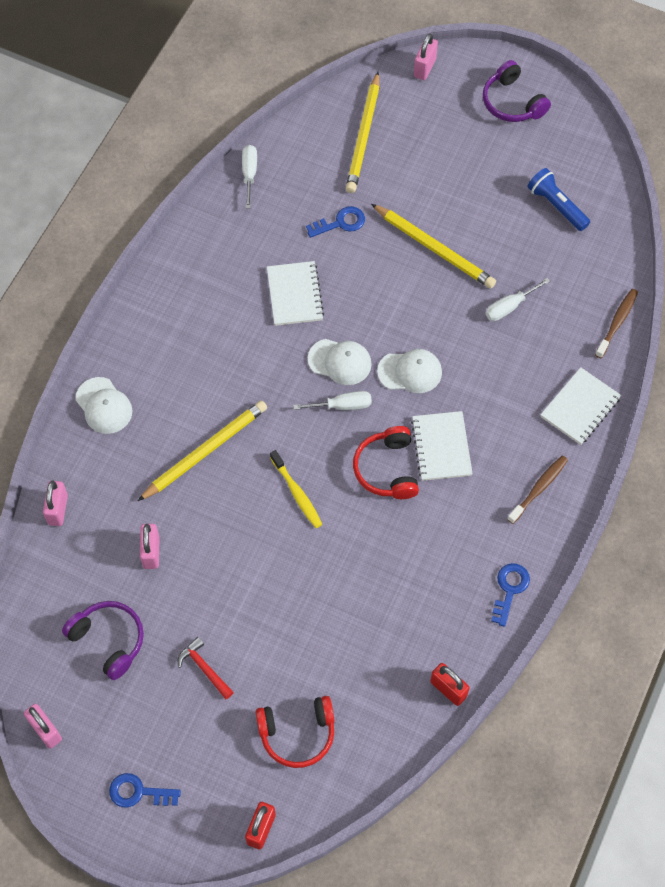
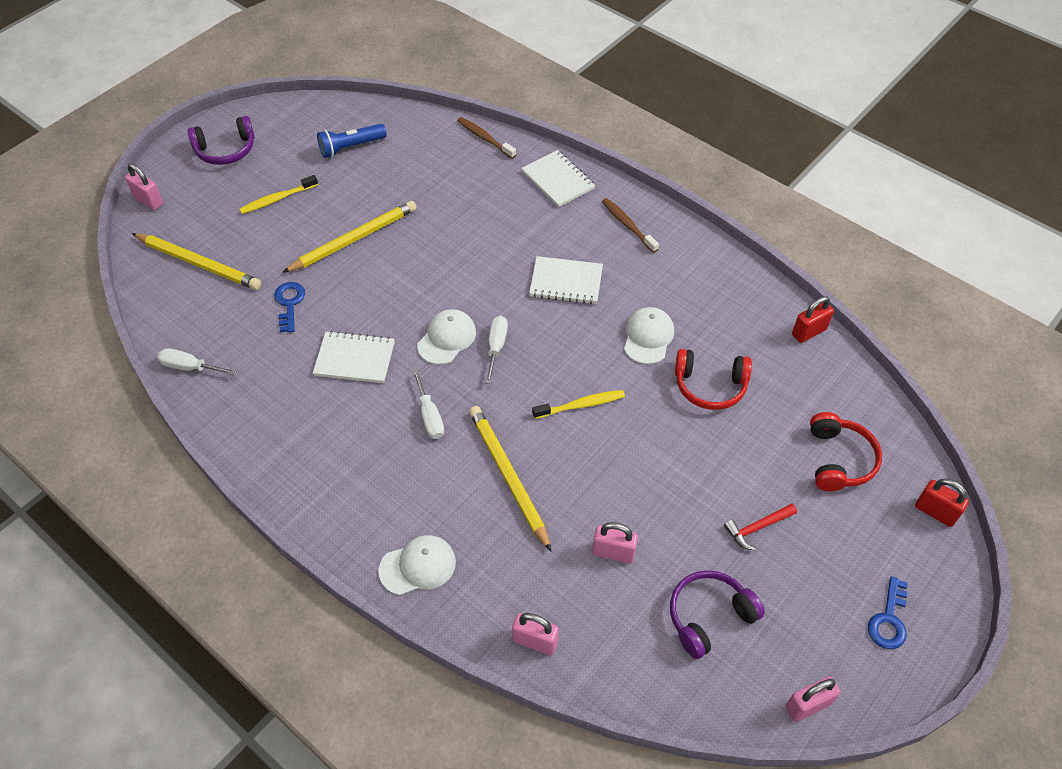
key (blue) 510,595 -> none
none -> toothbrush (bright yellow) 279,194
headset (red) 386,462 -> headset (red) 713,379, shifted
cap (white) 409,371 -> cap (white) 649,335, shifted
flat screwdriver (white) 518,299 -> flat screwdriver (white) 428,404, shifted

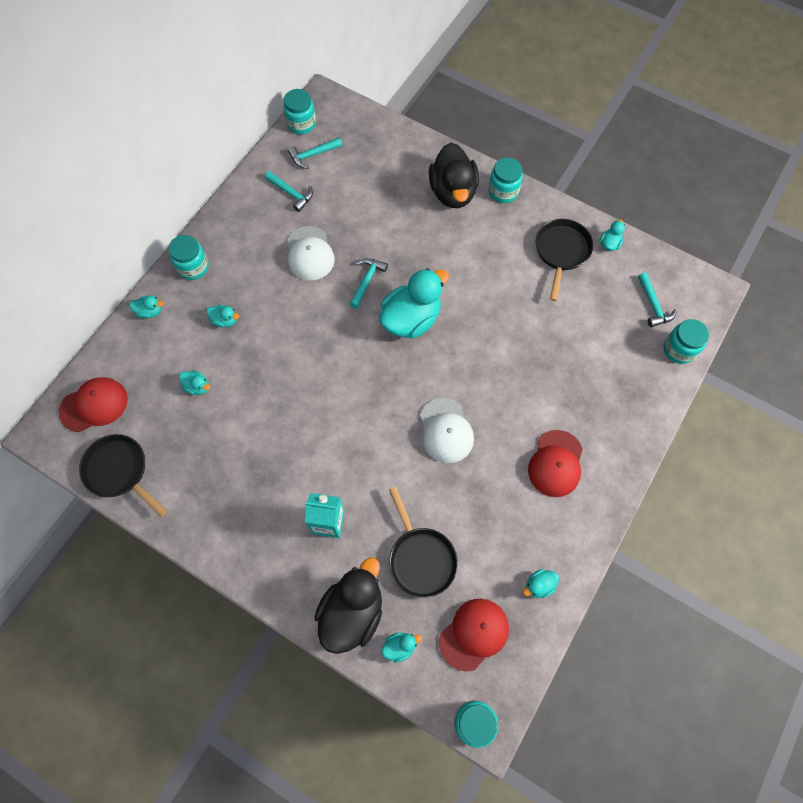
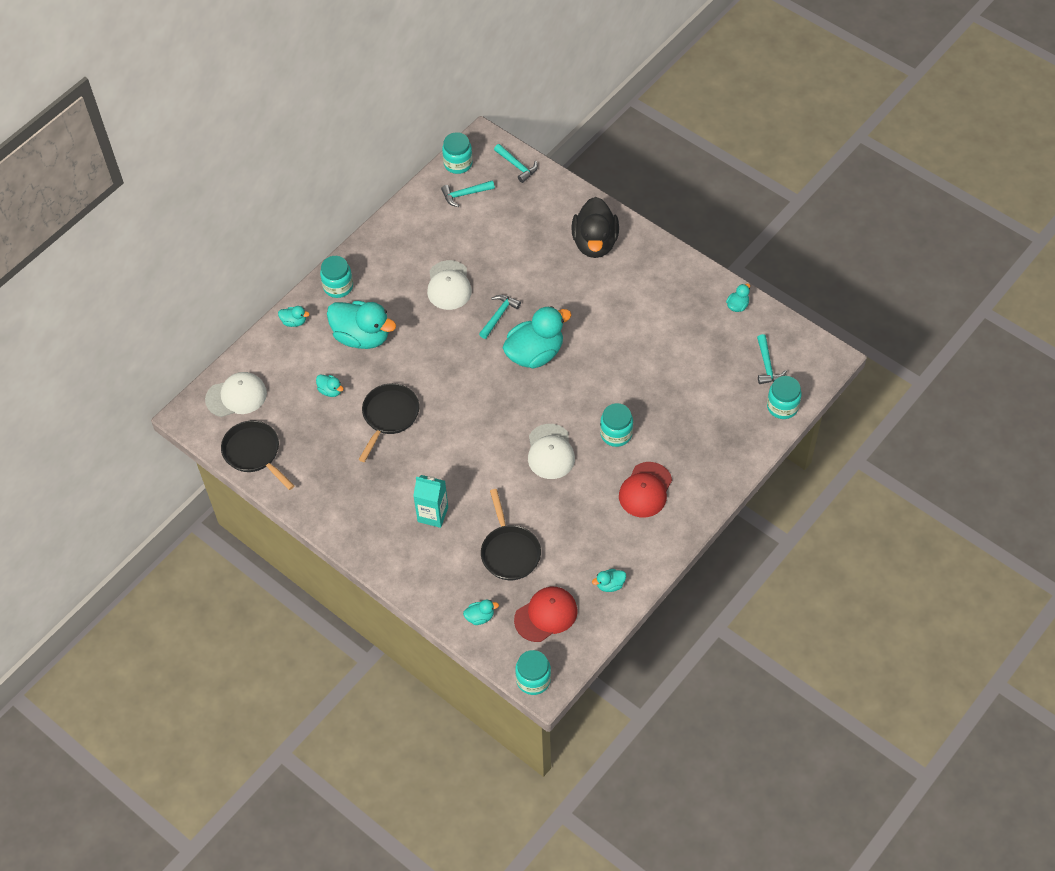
duck (jet-black) 348,605 -> none
hammer (teal) 289,191 -> hammer (teal) 516,163, shifted
jar (teal) 506,180 -> jar (teal) 616,425, shifted
frying pan (jet-black) 564,260 -> frying pan (jet-black) 388,422, shifted
cap (red) 93,404 -> cap (white) 236,394
duck (teal) 222,316 -> duck (teal) 361,325, x2.31

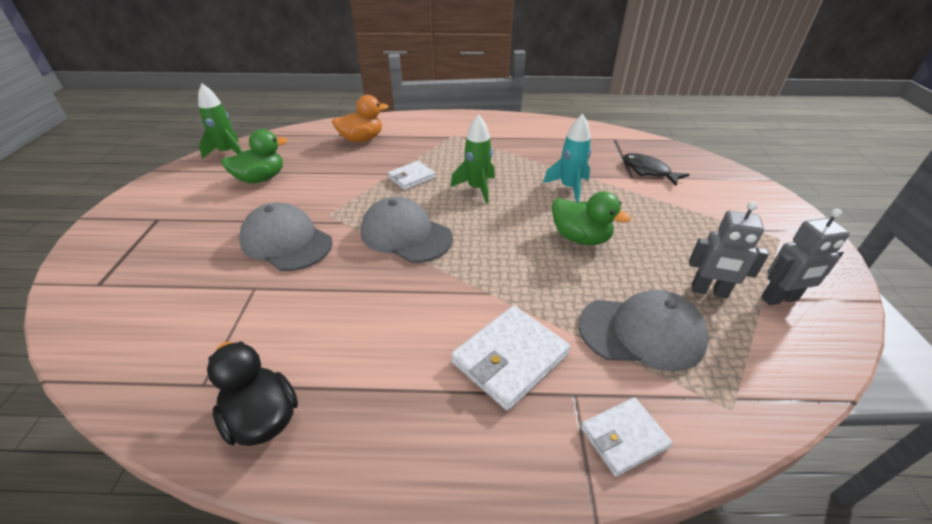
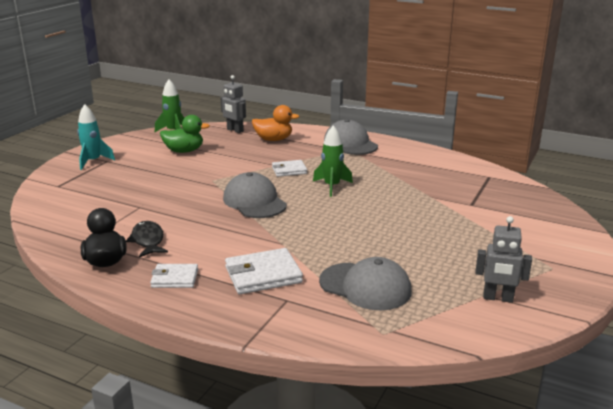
duck (emerald) 591,218 -> none
cap (grey) 286,237 -> cap (grey) 351,137, shifted
toy rocket (teal) 567,158 -> toy rocket (teal) 96,137, shifted
card wallet (white) 627,437 -> card wallet (white) 174,276, shifted
fish (jet-black) 656,169 -> fish (jet-black) 147,239, shifted
toy robot (grey) 729,249 -> toy robot (grey) 233,104, shifted

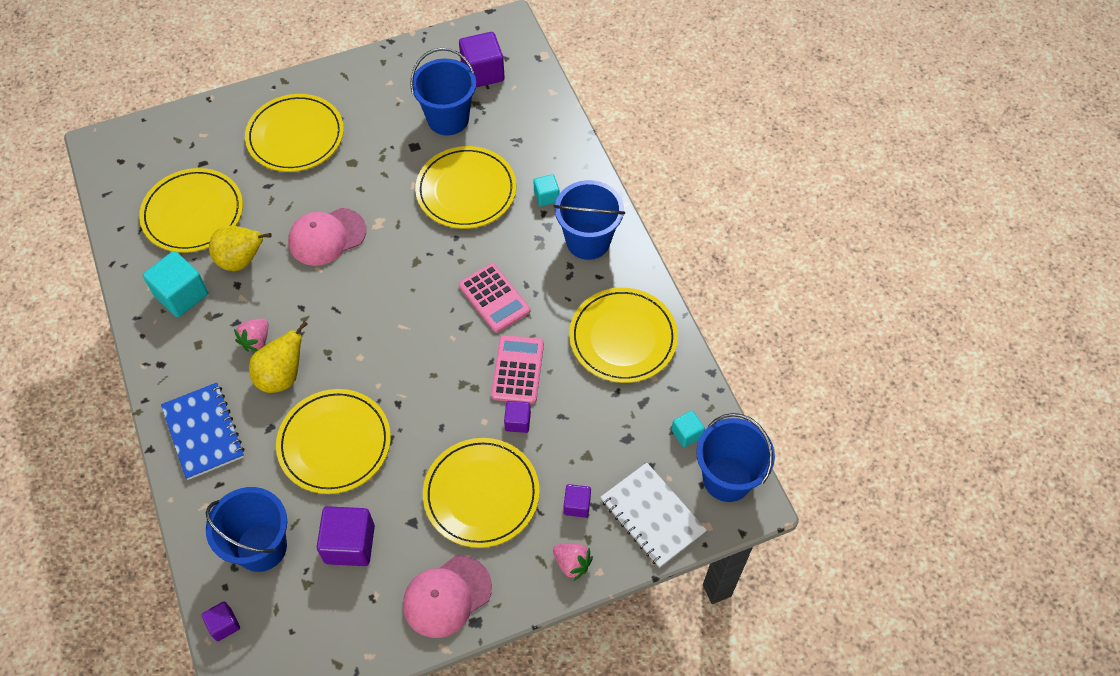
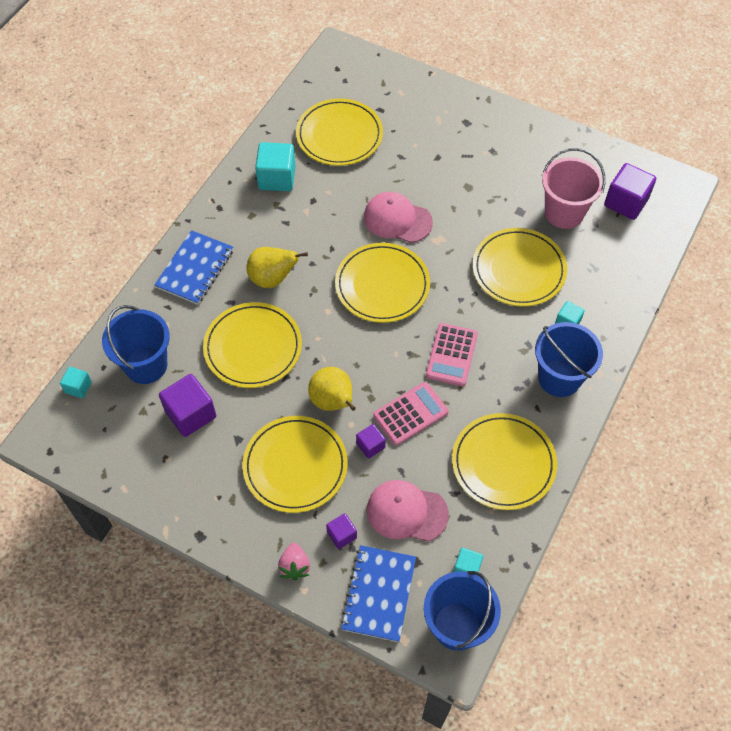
toy strawberry (rose-pink) 251,335 -> none
pear fruit (bright yellow) 240,248 -> pear fruit (bright yellow) 332,389, shifted
plate (bright yellow) 294,133 -> plate (bright yellow) 382,283, shifted
cap (rose-pink) 447,597 -> cap (rose-pink) 408,510, shifted
block (royal purple) 220,621 -> block (teal) 76,382
bucket (blue) 443,91 -> bucket (rose-pink) 573,188
notebook (white) 654,515 -> notebook (blue) 378,593

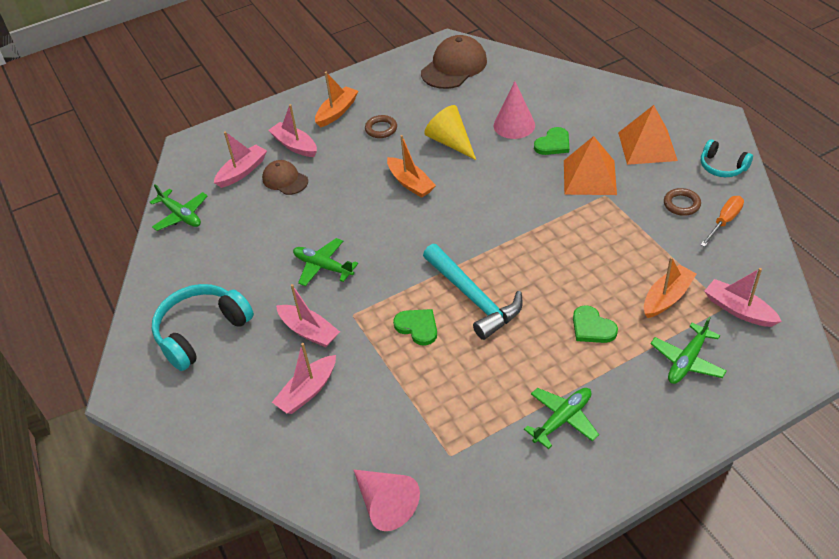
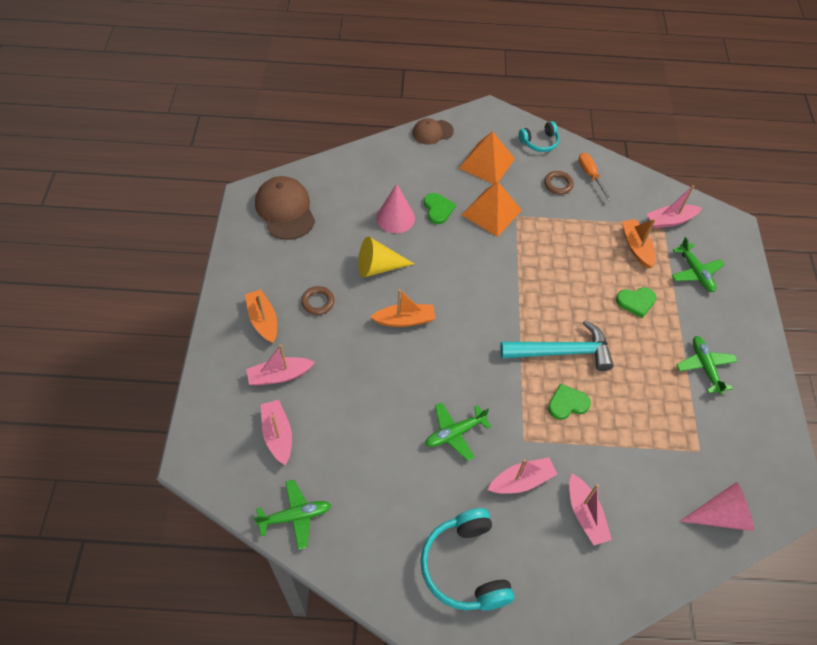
cap (russet) 285,177 -> cap (russet) 433,131, shifted

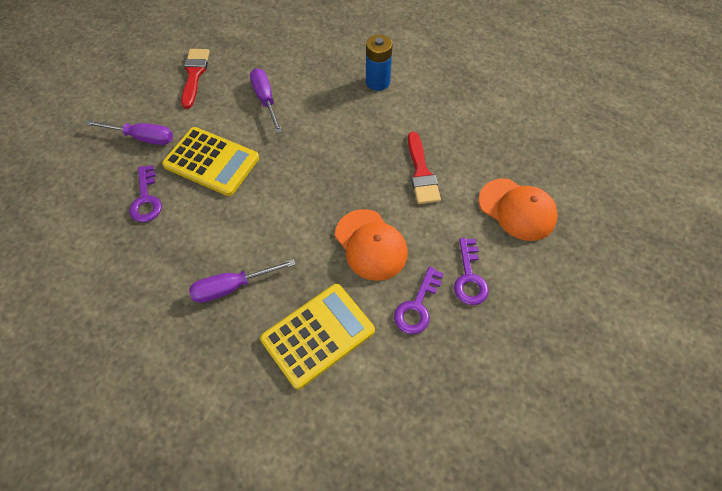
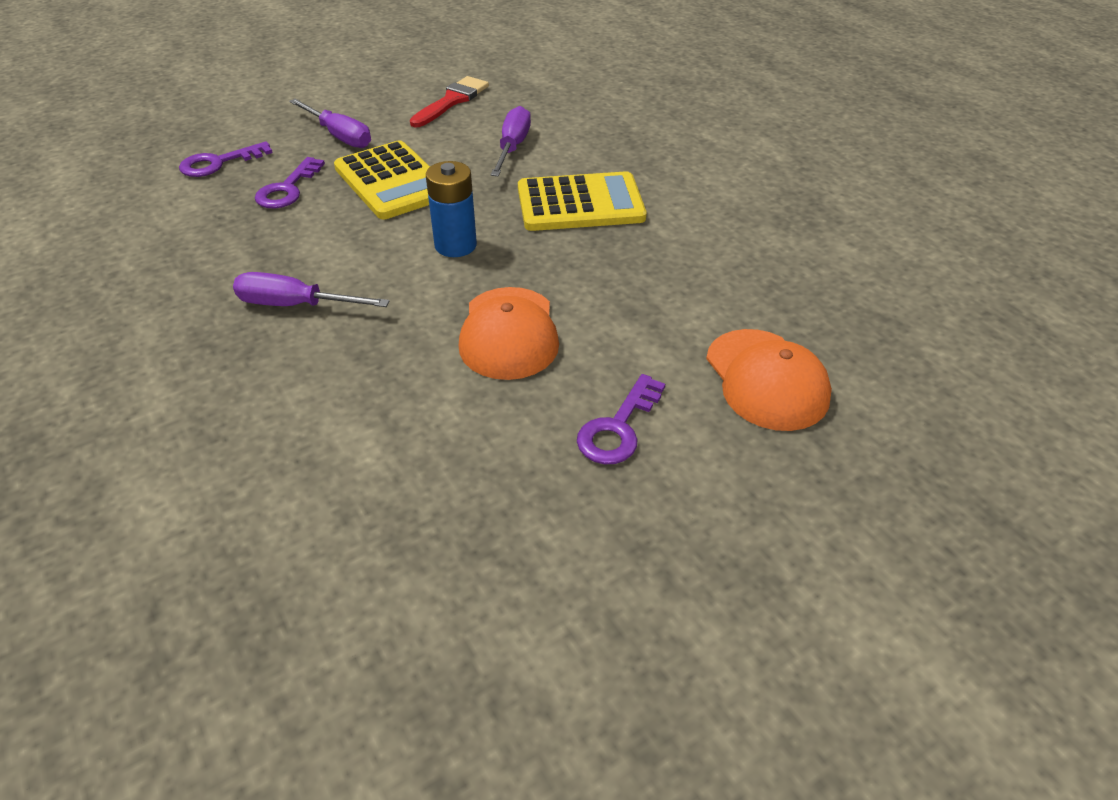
brush (red) 424,168 -> none
pocket calculator (bright yellow) 317,336 -> pocket calculator (bright yellow) 582,201, shifted
AA battery (blue) 379,63 -> AA battery (blue) 451,209, shifted
key (royal purple) 419,300 -> key (royal purple) 226,159, shifted

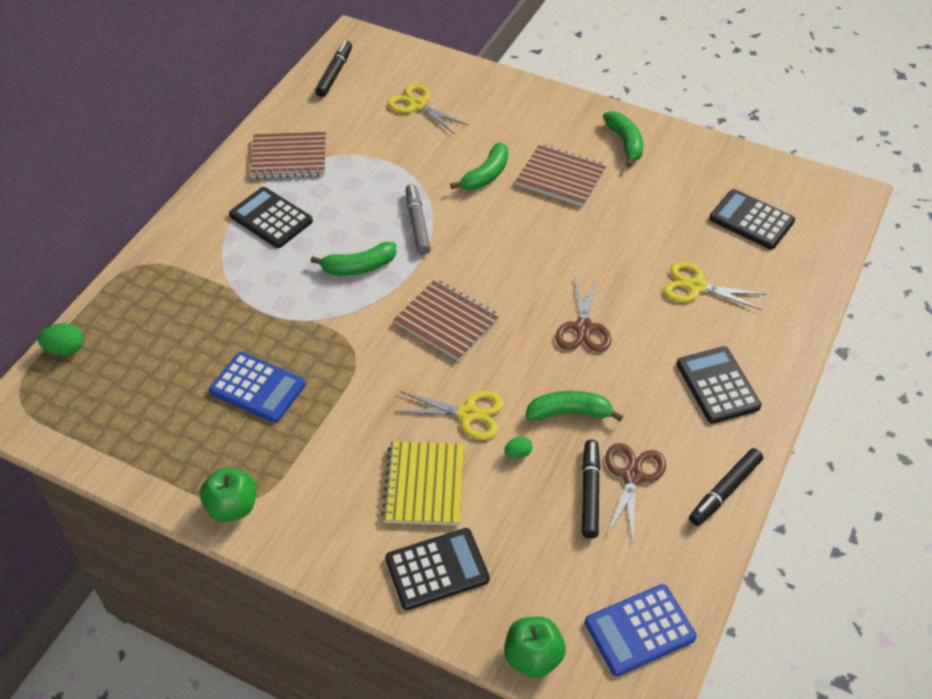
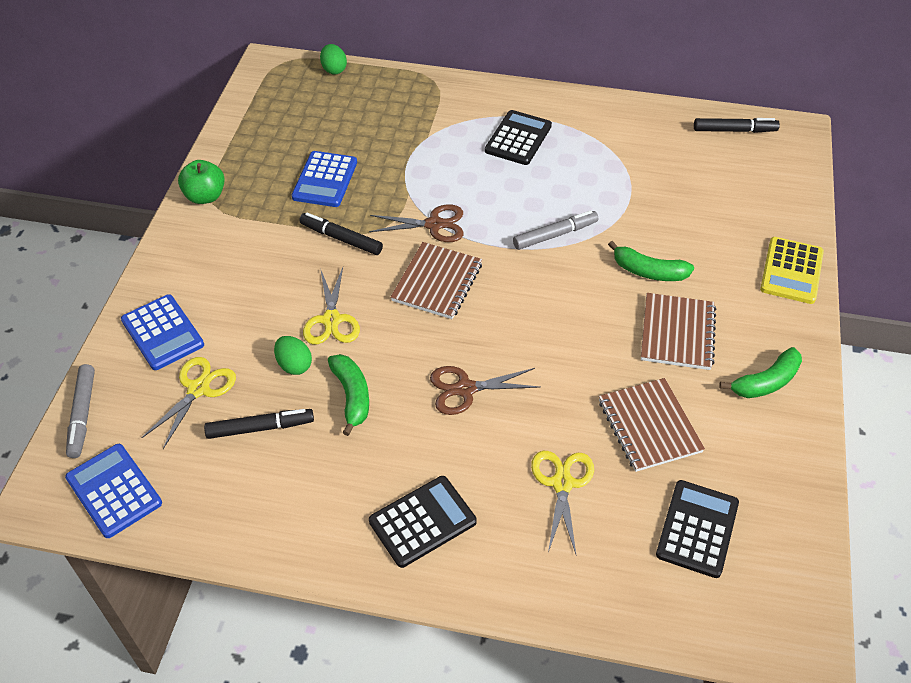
banana (emerald) 353,259 -> none
notebook (bright yellow) 422,484 -> none
none -> pocket calculator (bright yellow) 792,270
notebook (russet) 288,155 -> notebook (russet) 652,425, shifted
shears (bright yellow) 428,109 -> shears (bright yellow) 189,403, shifted
shears (russet) 635,493 -> shears (russet) 416,223, shifted
marker (jet-black) 726,487 -> marker (jet-black) 341,234, shifted
toy apple (emerald) 535,647 -> marker (grey) 80,411
pocket calculator (jet-black) 437,569 -> pocket calculator (blue) 162,332
toy egg (emerald) 518,447 -> toy egg (emerald) 293,355, x1.59

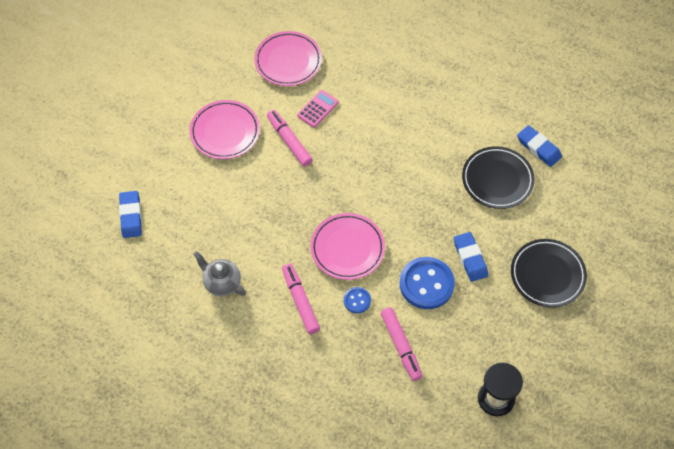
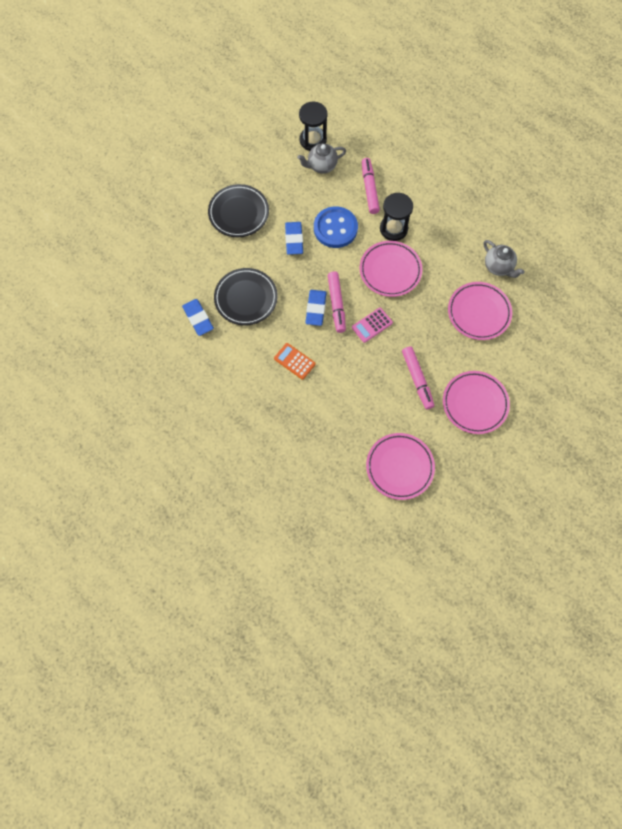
none -> pocket calculator (orange) 295,361
none -> teapot (grey) 321,158
none -> plate (rose-pink) 480,311
eraser (blue) 130,214 -> eraser (blue) 316,308, shifted
marker (rose-pink) 301,299 -> marker (rose-pink) 337,302, shifted
pocket calculator (rose-pink) 318,109 -> pocket calculator (rose-pink) 372,325, shifted
sewing button (blue) 357,300 -> sand timer (jet-black) 396,217

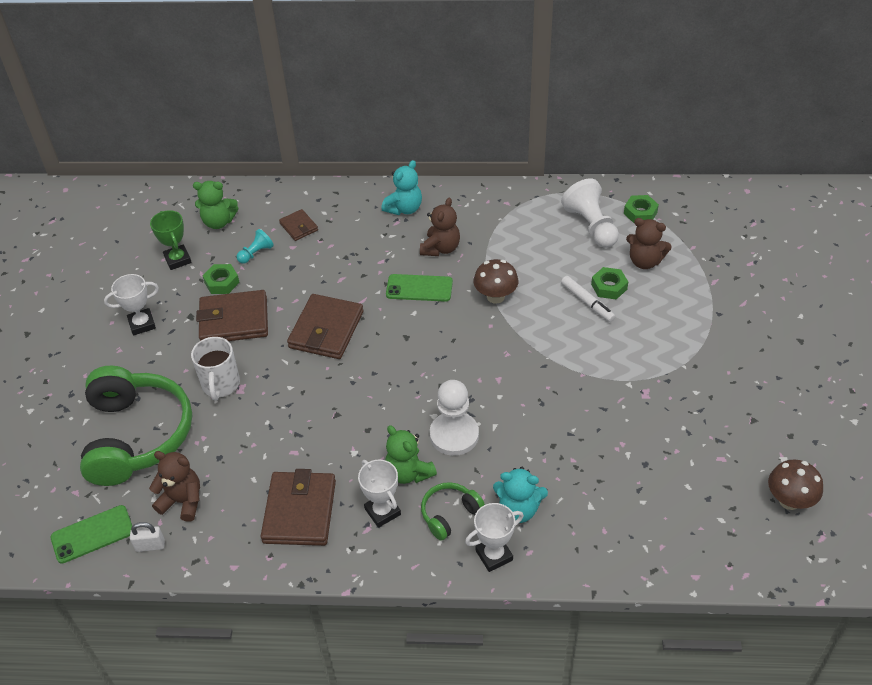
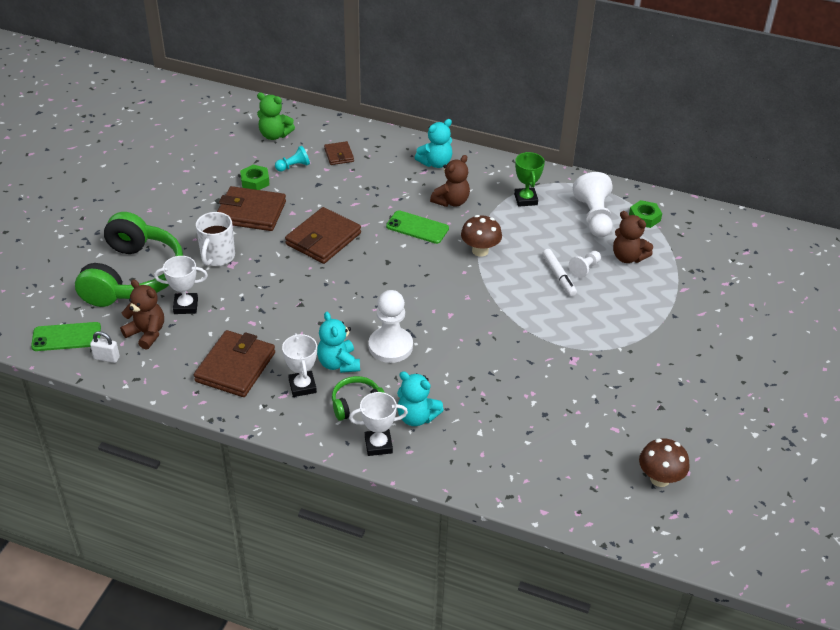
trophy (white) 131,304 -> trophy (white) 181,285, shifted
trophy (emerald) 171,240 -> trophy (emerald) 529,179, shifted
hex nut (emerald) 609,283 -> pawn (white) 585,264
stuffed bear (emerald) 411,454 -> stuffed bear (teal) 338,342

